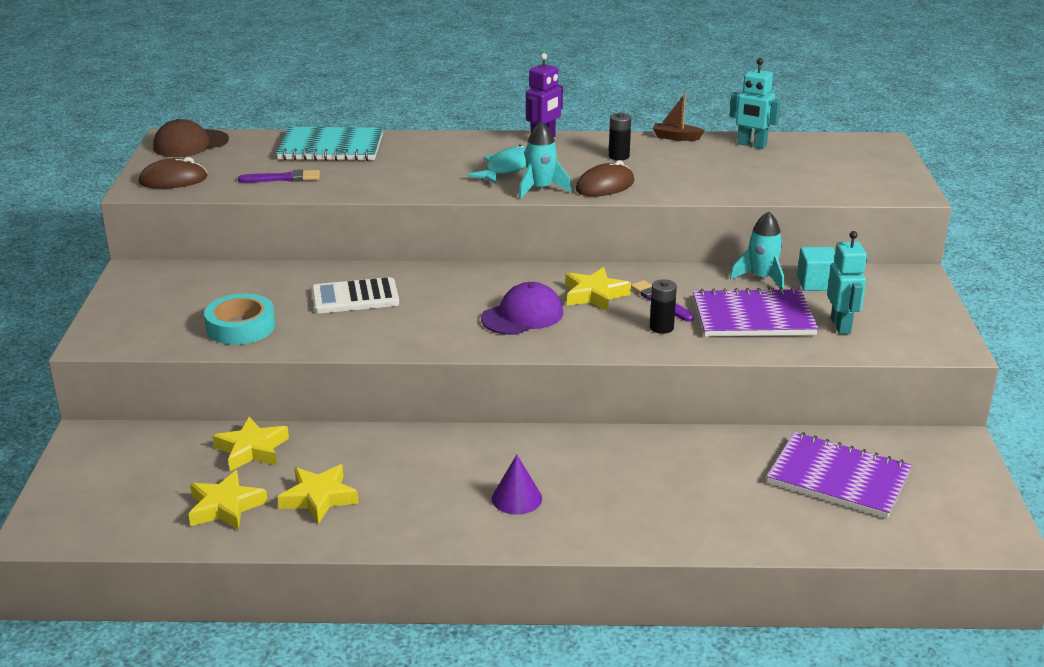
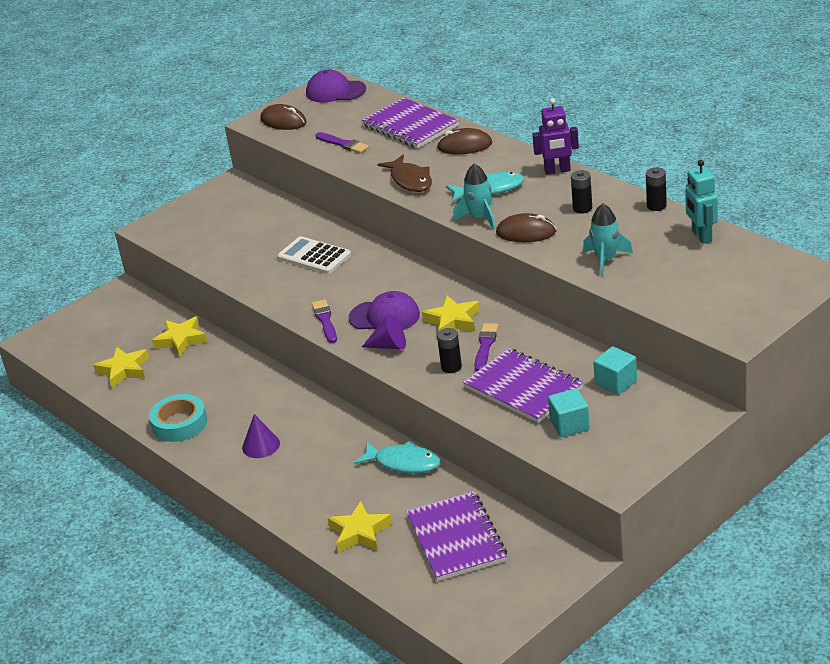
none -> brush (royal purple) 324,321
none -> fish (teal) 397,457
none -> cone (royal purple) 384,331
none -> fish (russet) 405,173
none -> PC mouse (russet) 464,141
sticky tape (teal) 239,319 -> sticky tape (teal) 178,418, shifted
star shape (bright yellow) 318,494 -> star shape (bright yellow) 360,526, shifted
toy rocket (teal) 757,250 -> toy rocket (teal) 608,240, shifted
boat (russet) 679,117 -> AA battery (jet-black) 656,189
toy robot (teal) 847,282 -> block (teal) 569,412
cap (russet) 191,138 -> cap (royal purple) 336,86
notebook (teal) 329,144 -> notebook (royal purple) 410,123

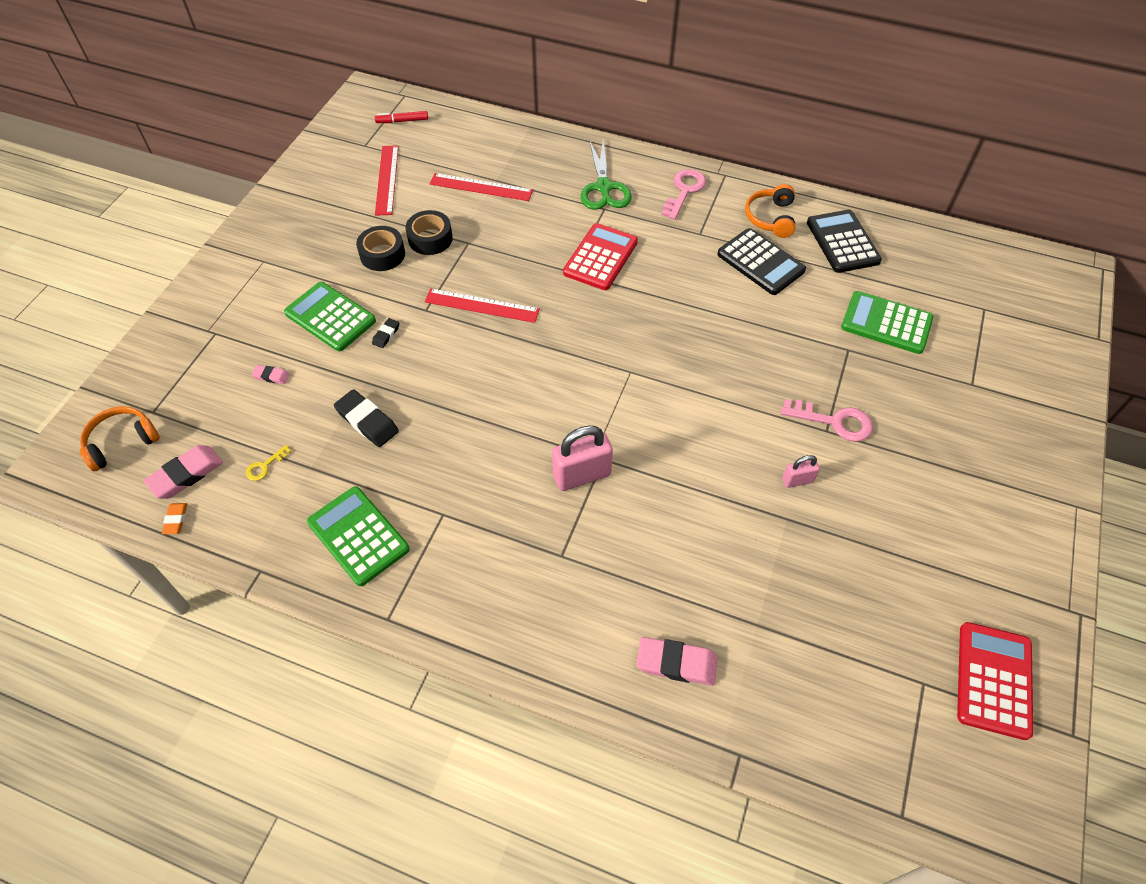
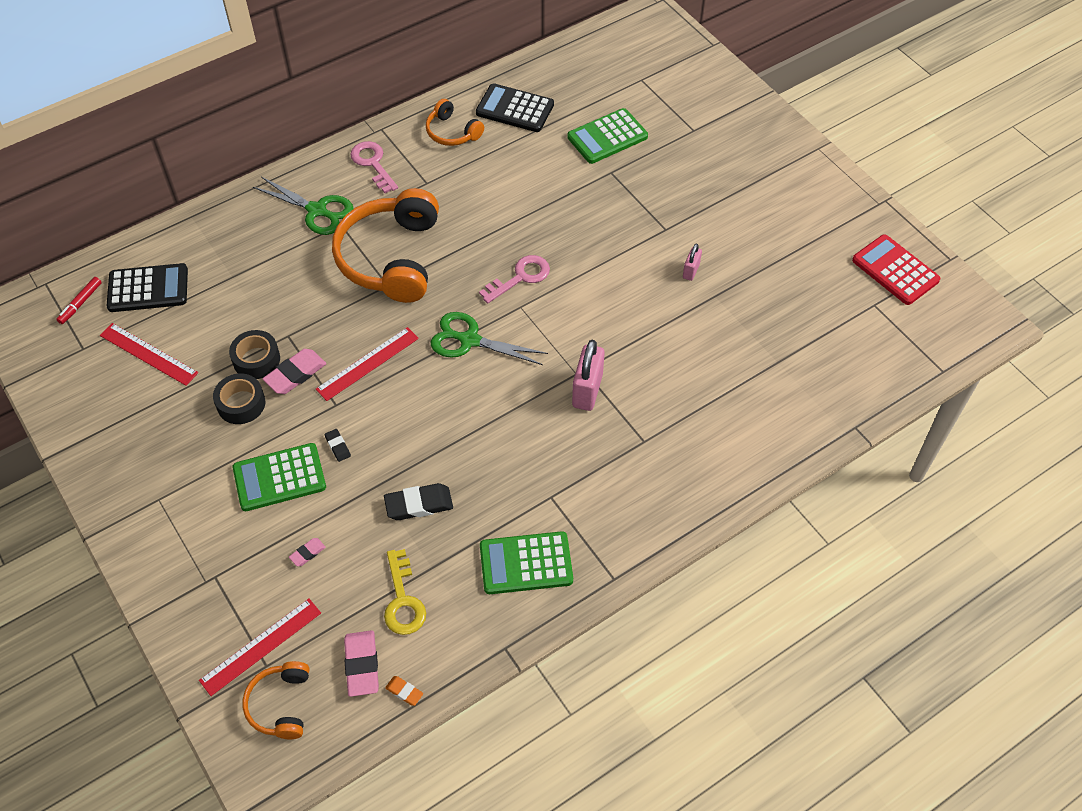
none -> shears (emerald) 489,338
ruler (red) 481,187 -> ruler (red) 260,647, shifted
eraser (rose-pink) 677,661 -> eraser (rose-pink) 295,371, shifted
pocket calculator (jet-black) 761,261 -> pocket calculator (jet-black) 147,287, shifted
key (rose-pink) 826,420 -> key (rose-pink) 514,279, shifted
pocket calculator (red) 600,256 -> headset (orange) 385,245
key (bright yellow) 269,463 -> key (bright yellow) 405,592, x1.89

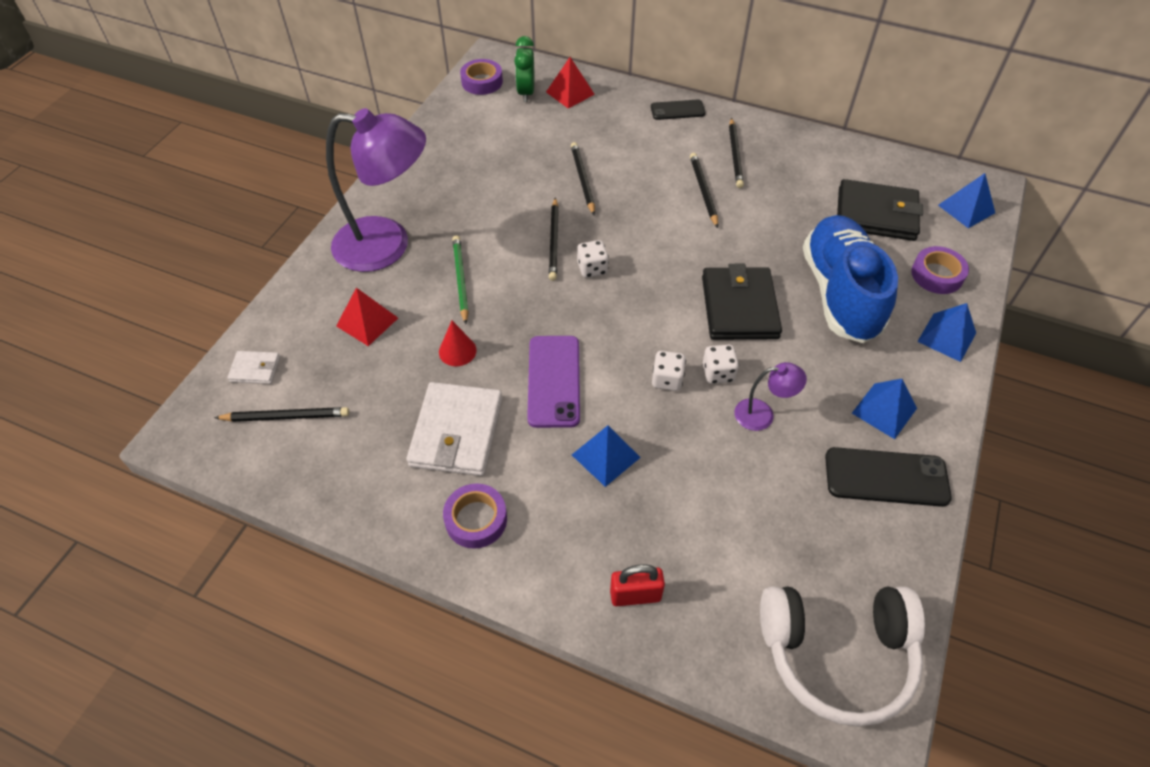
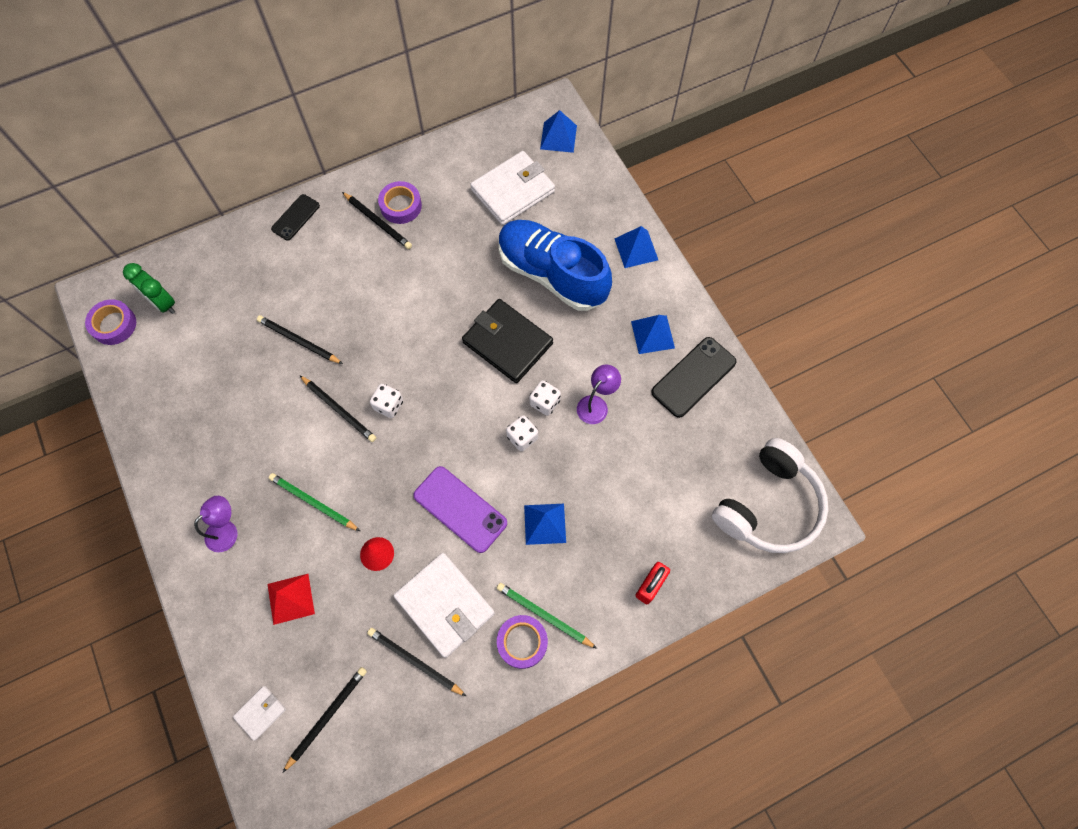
pyramid shape (red) 570,83 -> none
none -> pencil (emerald) 547,616
pencil (jet-black) 704,190 -> pencil (jet-black) 416,662, shifted
sticky tape (royal purple) 940,270 -> sticky tape (royal purple) 400,202, shifted
card wallet (jet-black) 880,210 -> card wallet (white) 512,188
lamp (royal purple) 376,190 -> lamp (royal purple) 216,524, x0.44

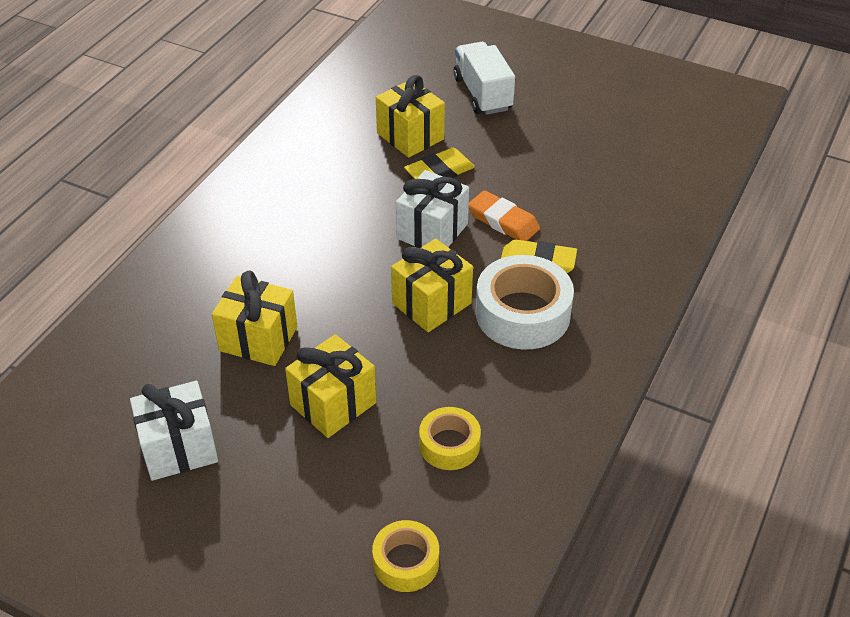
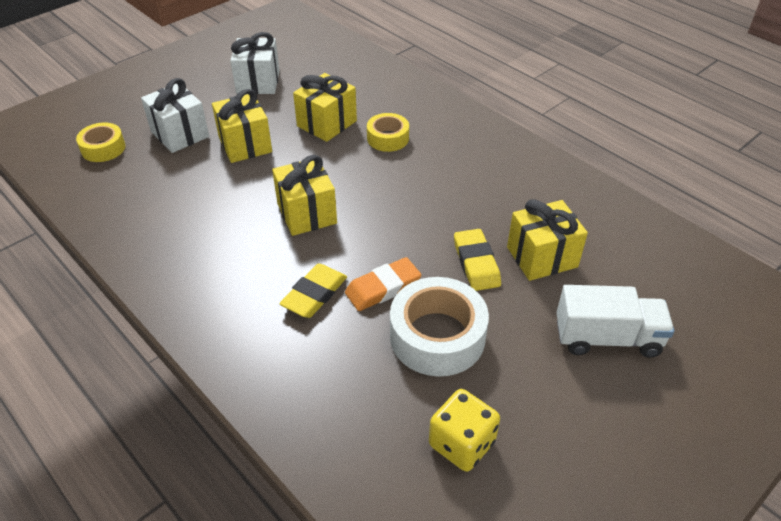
none -> game die (bright yellow) 464,430
gift (white) 432,209 -> gift (white) 175,115, shifted
sticky tape (bright yellow) 450,438 -> sticky tape (bright yellow) 388,132, shifted
sticky tape (white) 525,302 -> sticky tape (white) 439,327, shifted

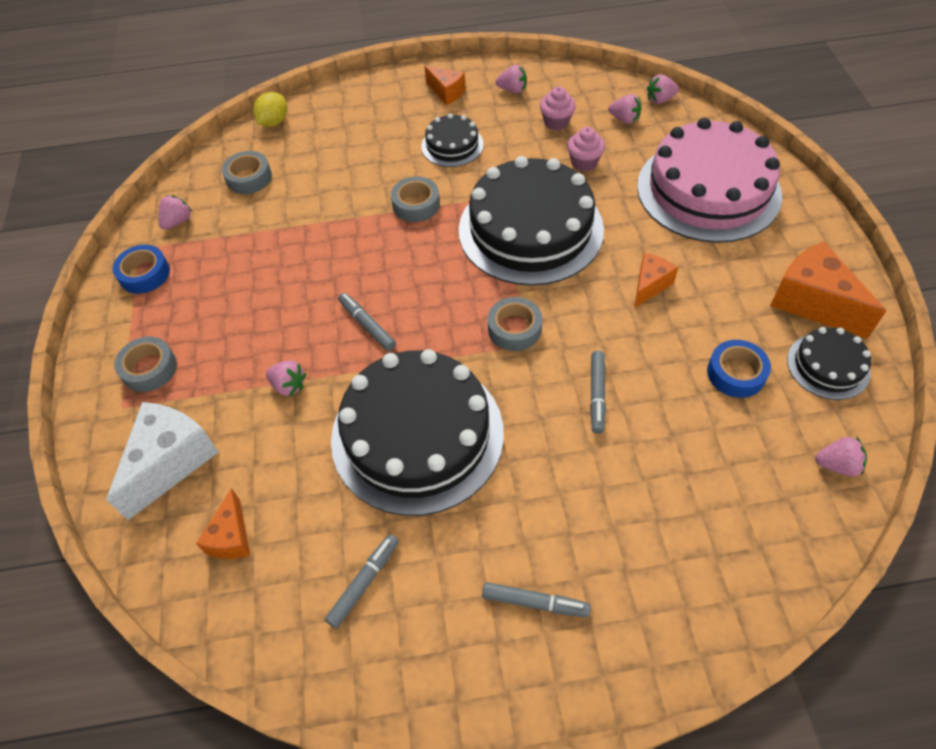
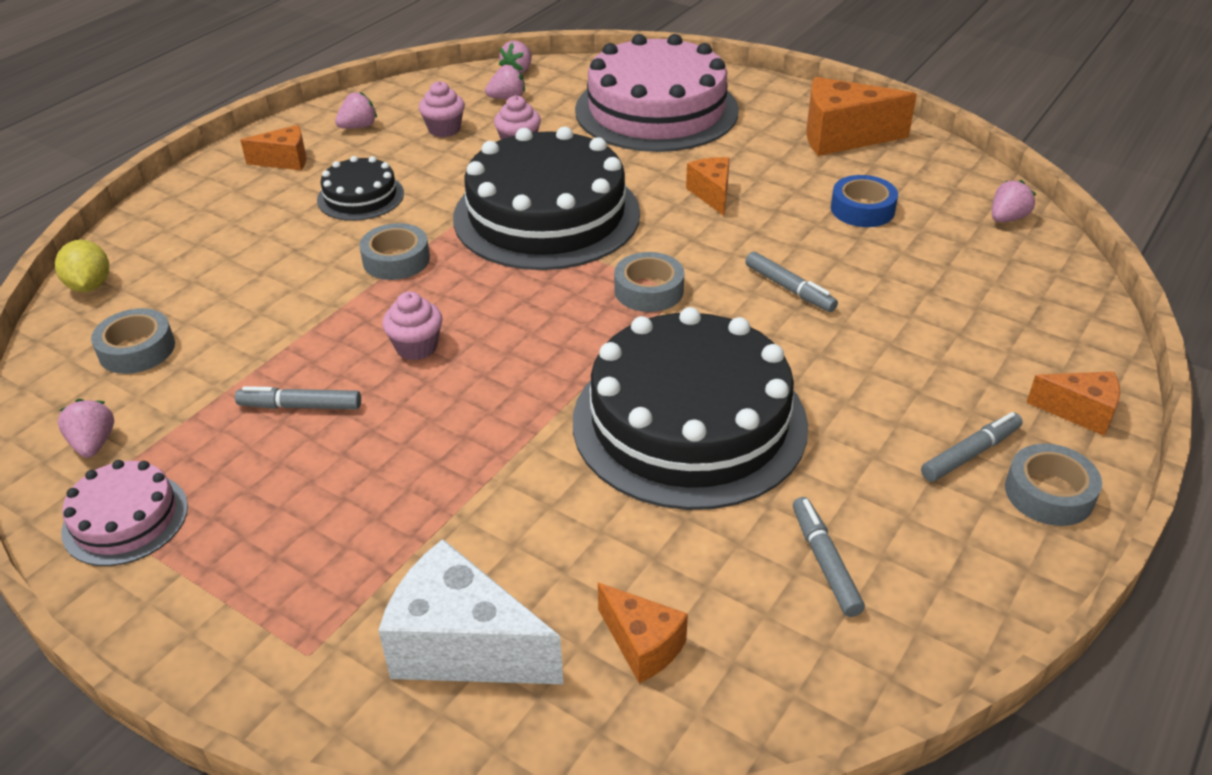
toy strawberry (rose-pink) 286,378 -> none
gateau (jet-black) 829,363 -> none
none -> muffin (rose-pink) 412,325
none -> cheese wedge (orange) 1073,403
sticky tape (grey) 145,364 -> sticky tape (grey) 1053,485, shifted
marker (grey) 367,322 -> marker (grey) 298,397, shifted
sticky tape (blue) 141,269 -> gateau (rose-pink) 124,513
cheese wedge (white) 162,461 -> cheese wedge (white) 470,611, 45 degrees counterclockwise

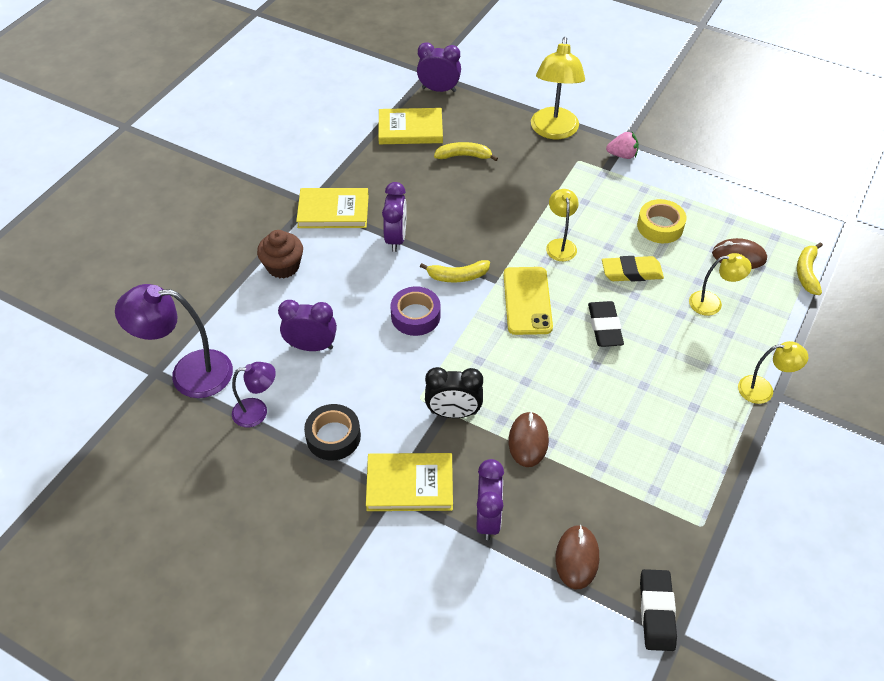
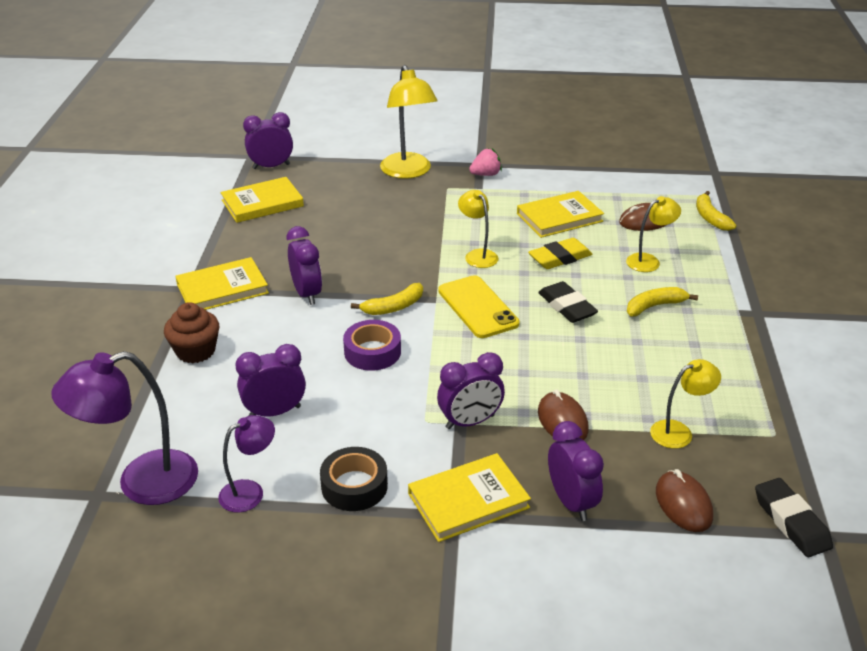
banana (bright yellow) 466,151 -> banana (bright yellow) 662,301, shifted
lamp (bright yellow) 773,372 -> lamp (bright yellow) 685,404, shifted
sticky tape (bright yellow) 661,221 -> book (bright yellow) 560,214
clock (jet-black) 454,392 -> clock (royal purple) 471,390

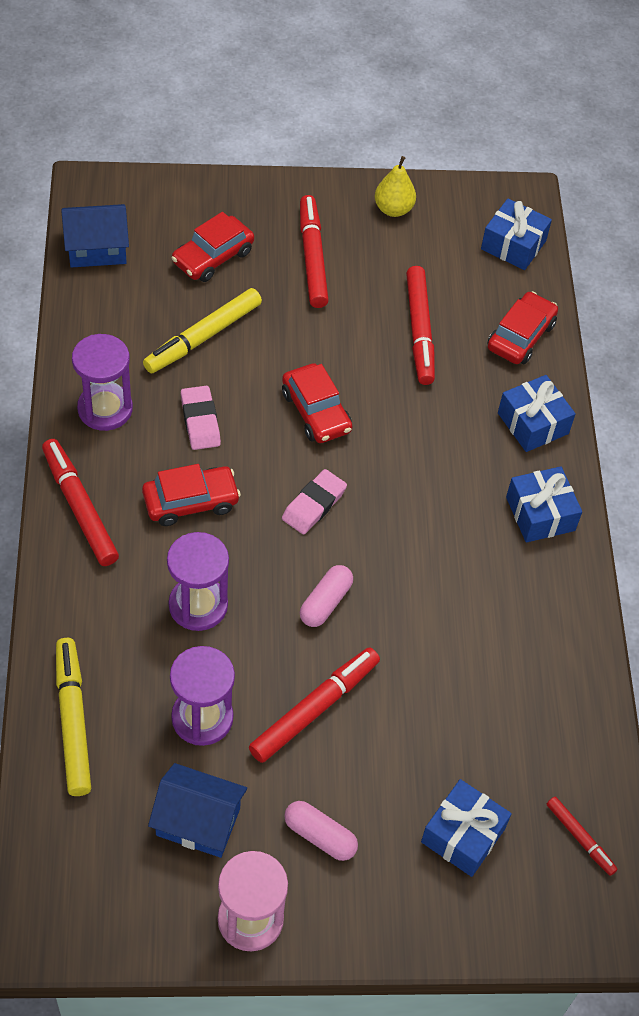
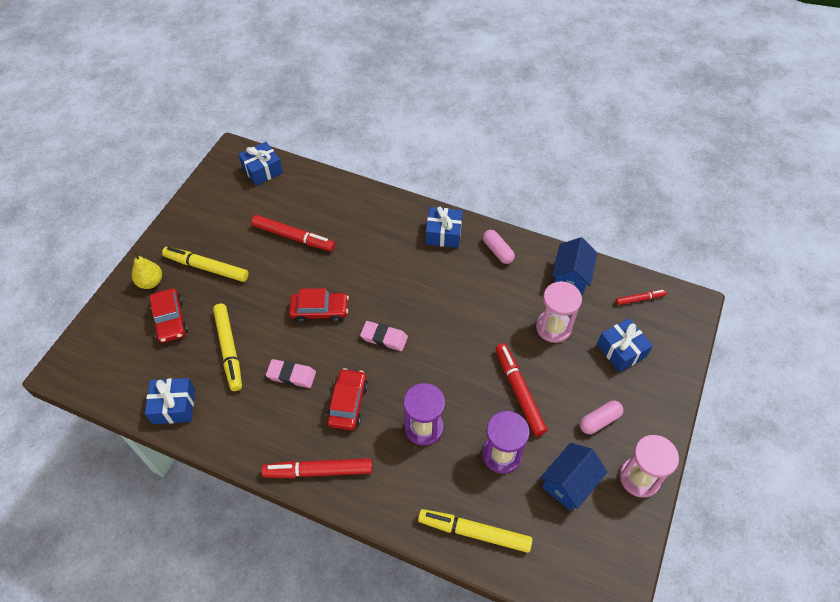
sand timer (royal purple) 102,382 -> none
automobile (red) 522,327 -> none
none -> sand timer (rose-pink) 559,312
house (blue) 95,236 -> house (blue) 574,266, shifted
pill (rose-pink) 326,596 -> pill (rose-pink) 499,247, shifted
pear fruit (bright yellow) 395,186 -> pear fruit (bright yellow) 147,270, shifted
gift (blue) 537,413 -> gift (blue) 170,401, shifted
marker (red) 314,251 -> marker (bright yellow) 205,264
eraser (rose-pink) 314,502 -> eraser (rose-pink) 384,336, 45 degrees counterclockwise

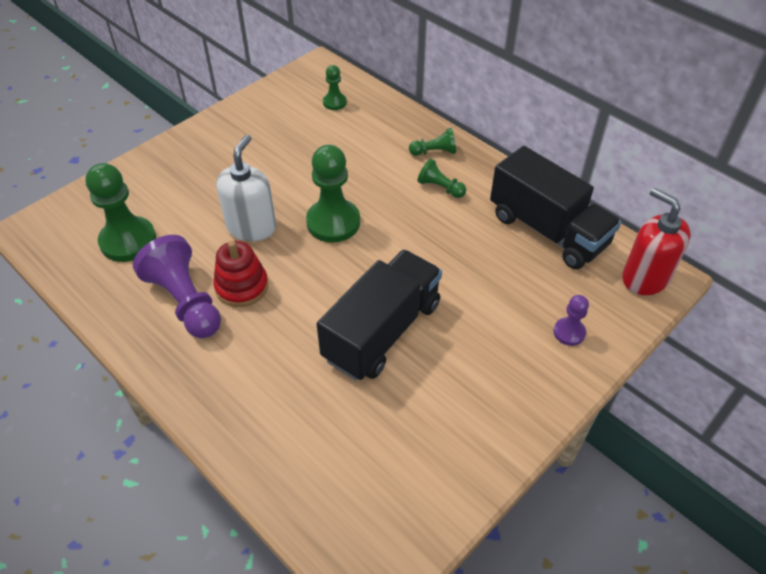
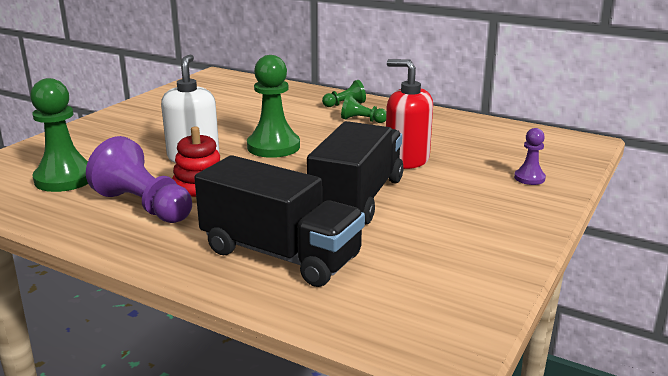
pawn (emerald) 335,87 -> none
truck (jet-black) 555,207 -> truck (jet-black) 279,221, shifted
soap pump (red) 656,241 -> soap pump (red) 409,114, shifted

